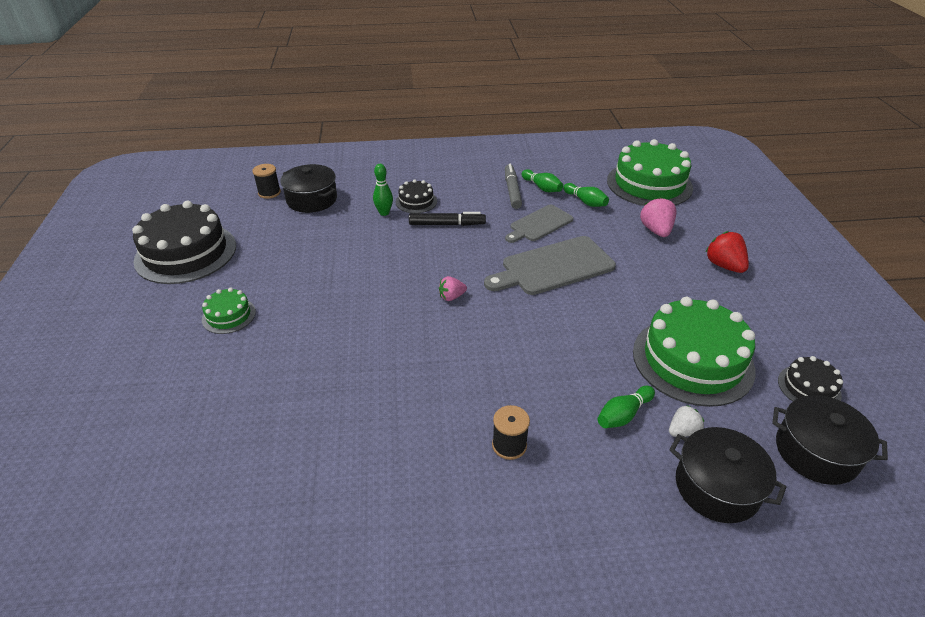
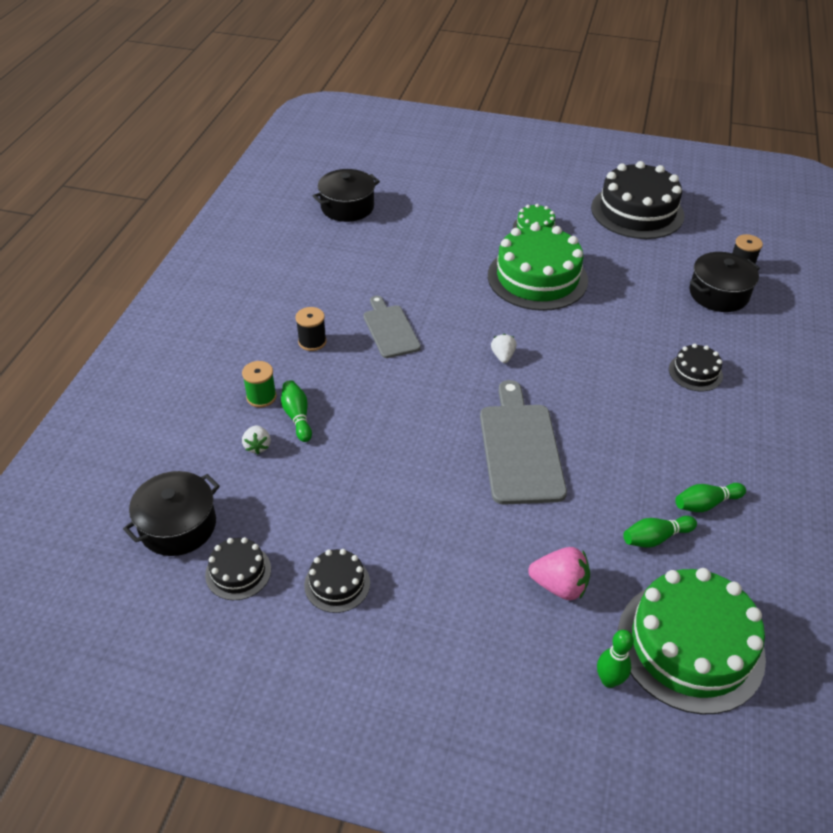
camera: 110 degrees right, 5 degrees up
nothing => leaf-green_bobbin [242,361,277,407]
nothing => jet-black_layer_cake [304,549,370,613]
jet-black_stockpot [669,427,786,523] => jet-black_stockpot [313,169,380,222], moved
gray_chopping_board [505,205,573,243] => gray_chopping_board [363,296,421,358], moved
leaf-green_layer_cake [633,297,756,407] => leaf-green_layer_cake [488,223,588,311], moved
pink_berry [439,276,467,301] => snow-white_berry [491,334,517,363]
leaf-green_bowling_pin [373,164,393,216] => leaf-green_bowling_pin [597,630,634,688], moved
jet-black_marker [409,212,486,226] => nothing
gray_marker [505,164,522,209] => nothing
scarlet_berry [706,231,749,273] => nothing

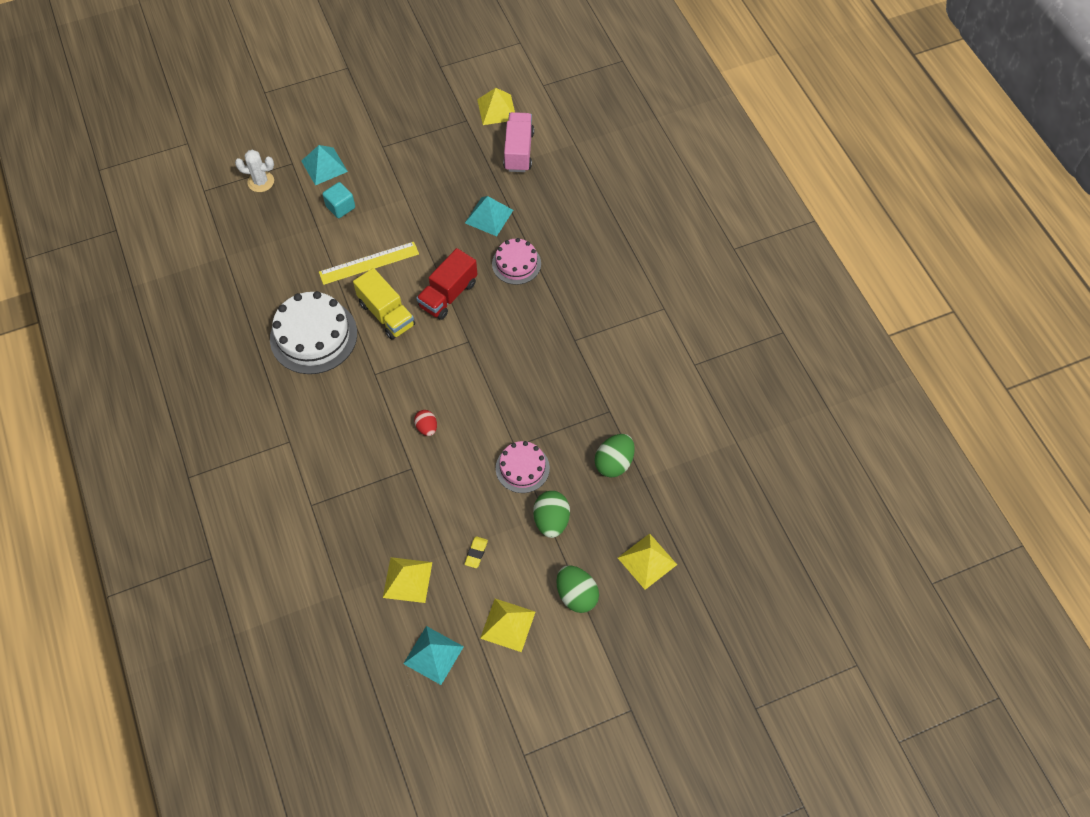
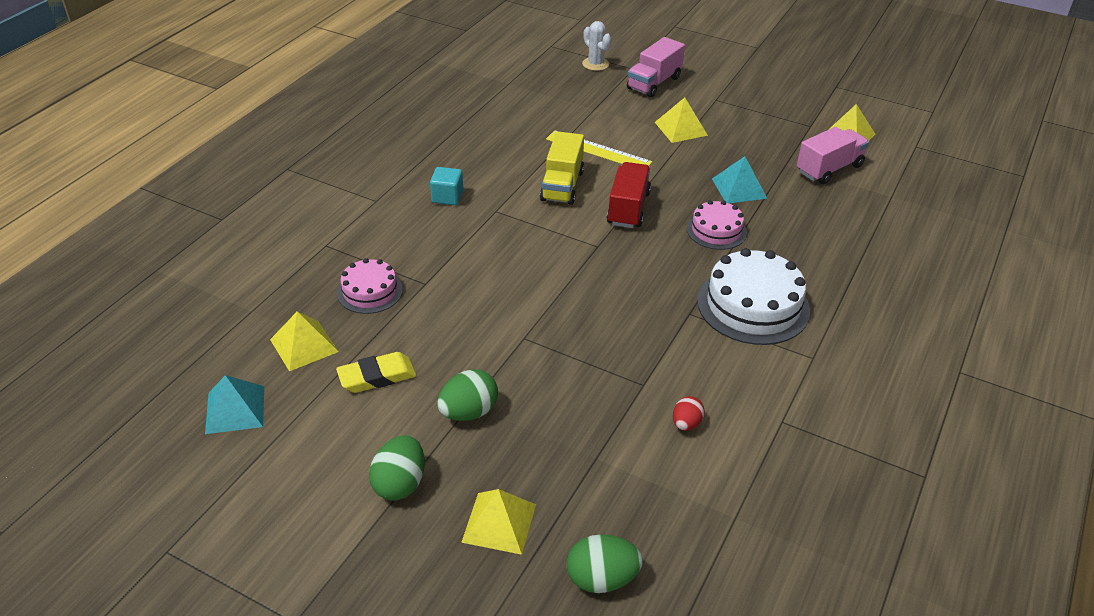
camera: 50 degrees right, 20 degrees down
bright_yellow_pencil_eraser [465,536,488,568] => bright_yellow_pencil_eraser [336,352,416,393], x1.73
pink_layer_cake [496,441,550,493] => pink_layer_cake [337,258,403,314], moved
turquoise_solid_cube [322,182,355,218] => turquoise_solid_cube [430,167,463,205], moved
leaf-green_egg_shape [595,434,635,478] => leaf-green_egg_shape [567,534,643,593], moved
scarlet_truck [416,248,478,320] => scarlet_truck [607,162,651,228], 105 degrees clockwise
turquoise_pyramid [301,145,348,185] => pink_truck [627,37,685,98]
bright_yellow_pyramid [480,599,535,652] => bright_yellow_pyramid [655,98,708,143], moved
scarlet_egg_shape [414,410,437,436] => scarlet_egg_shape [673,396,705,431], moved
snow-white_layer_cake [270,291,357,374] => snow-white_layer_cake [697,248,810,345], moved

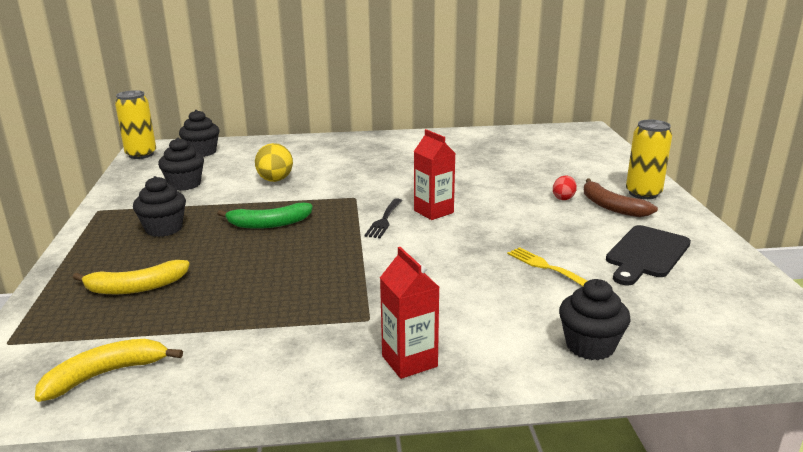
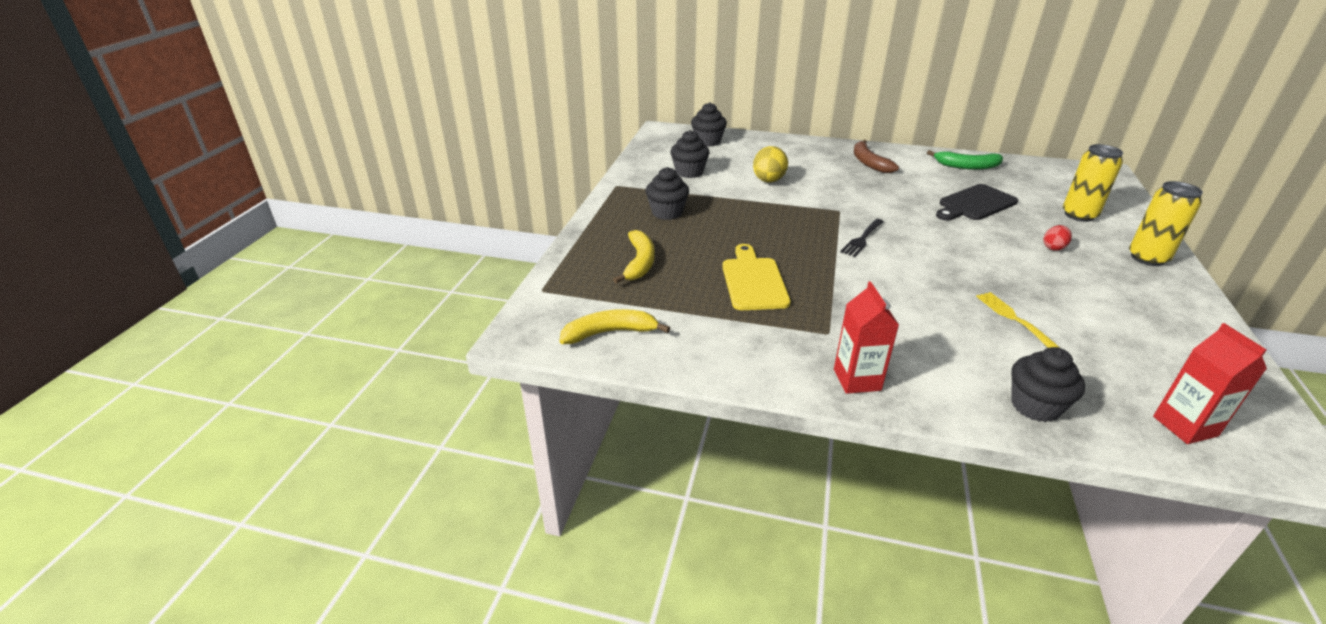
camera: 20 degrees right, 10 degrees up
bright_yellow_banana [72,260,190,294] => bright_yellow_banana [613,230,655,284], 90 degrees counterclockwise
nothing => bright_yellow_chopping_board [722,244,791,310]
dark_brown_banana [584,178,658,217] => dark_brown_banana [854,140,899,173], moved
leaf-green_banana [217,203,313,229] => leaf-green_banana [927,150,1003,170], moved
jet-black_chopping_board [606,225,691,285] => jet-black_chopping_board [936,184,1018,221], moved
bright_yellow_tin [115,90,156,159] => bright_yellow_tin [1063,144,1123,222], moved
scarlet_carton [414,129,455,220] => scarlet_carton [1153,323,1267,444], moved

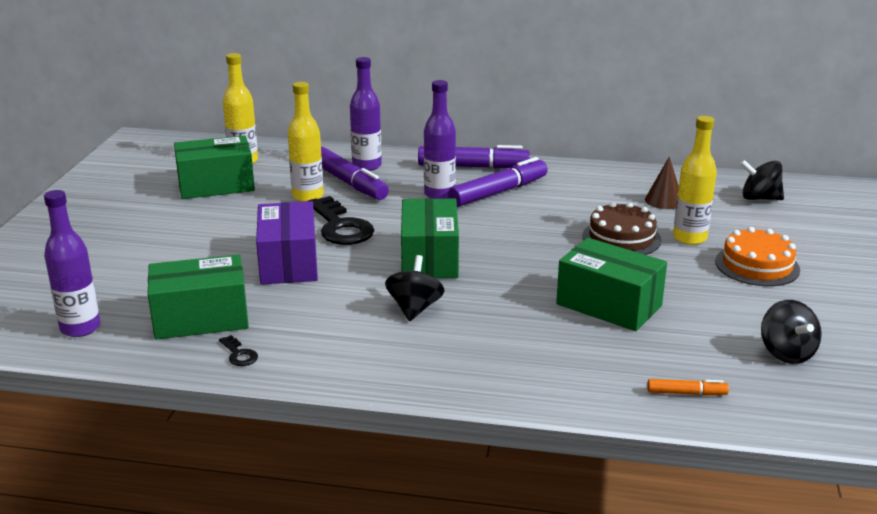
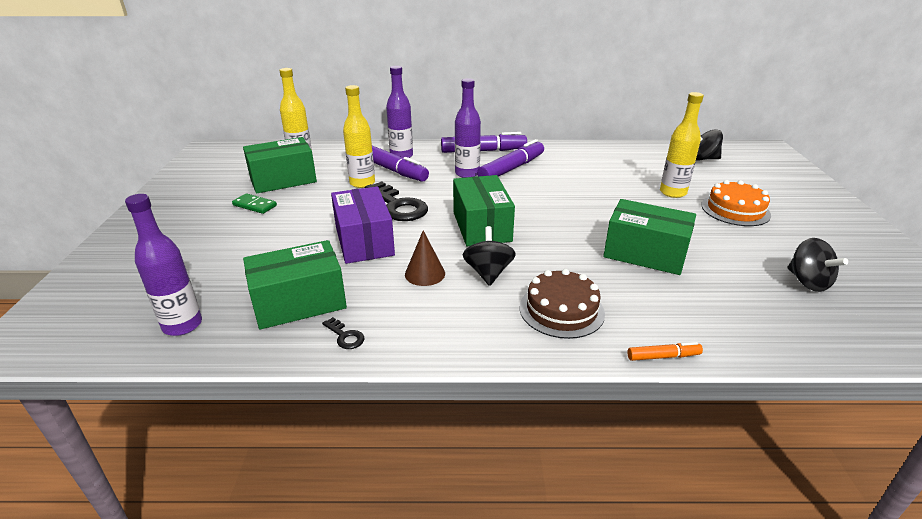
camera: 10 degrees left, 5 degrees up
nothing => leaf-green_domino_piece [232,193,277,214]
dark_brown_solid_cone [645,157,679,209] => dark_brown_solid_cone [405,230,445,286], moved
dark_brown_layer_cake [582,202,662,255] => dark_brown_layer_cake [520,269,605,339], moved
orange-coloured_marker [647,379,729,396] => orange-coloured_marker [627,342,703,361], moved

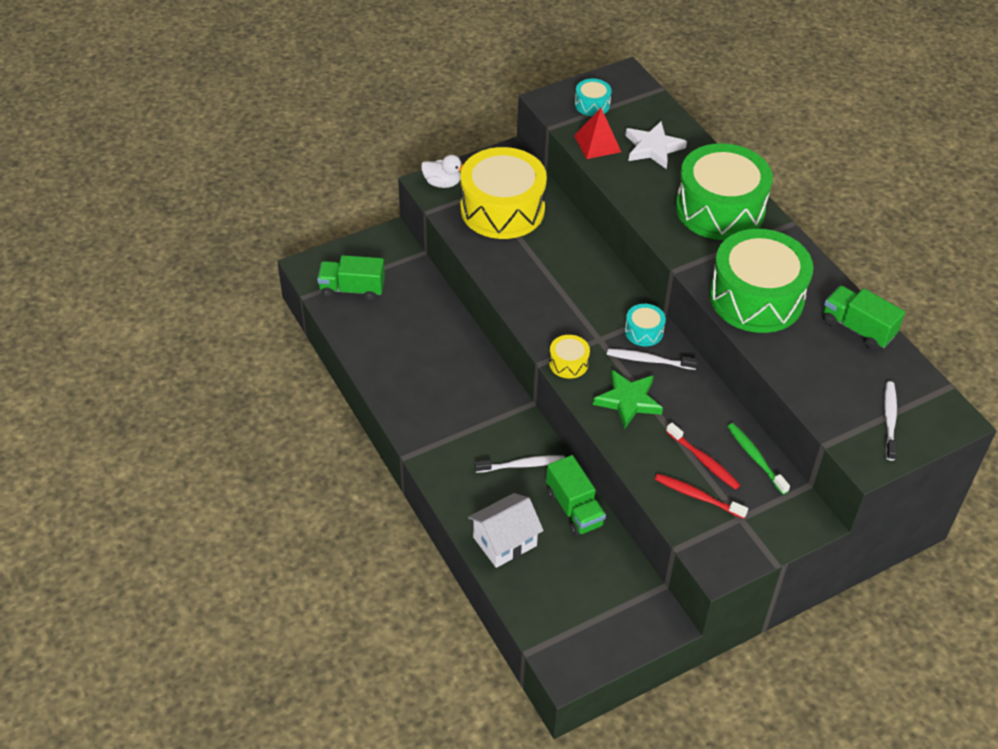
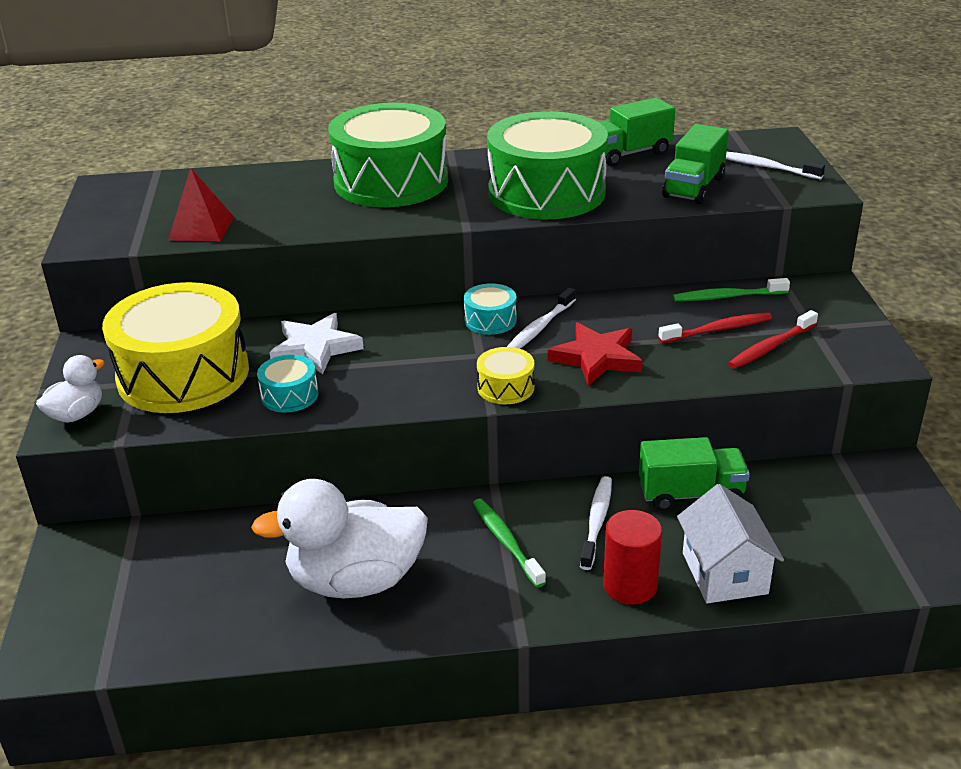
camera: 65 degrees left, 15 degrees down
nothing => snow-white_duck [251,479,428,598]
turquoise_snare_drum [575,79,612,116] => turquoise_snare_drum [257,355,318,413], moved
snow-white_five-pointed_star [625,121,687,169] => snow-white_five-pointed_star [269,313,364,375], moved
nothing => leaf-green_tooth_brush [473,498,546,588]
leaf-green_five-pointed_star [593,369,663,429] => scarlet_five-pointed_star [548,322,643,386]
nothing => scarlet_solid_cylinder [603,510,662,605]
leaf-green_truck [317,255,385,301] => leaf-green_truck [662,124,729,204], moved

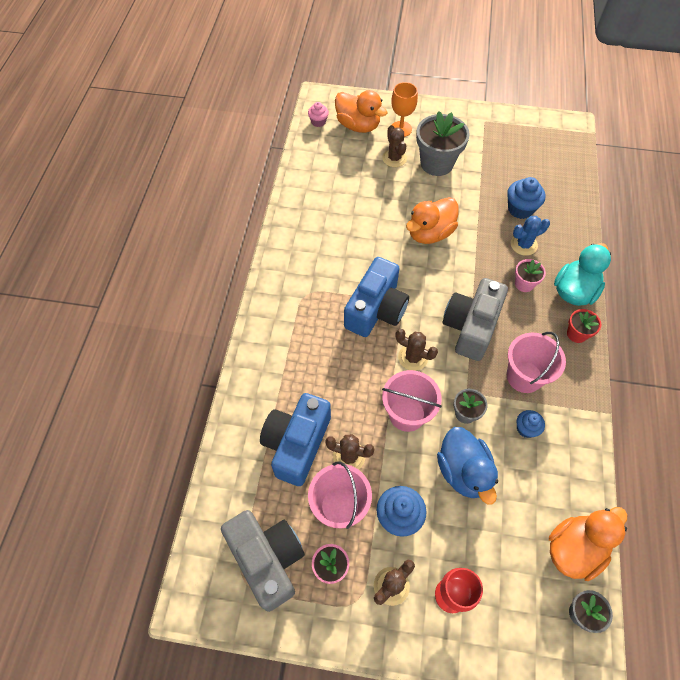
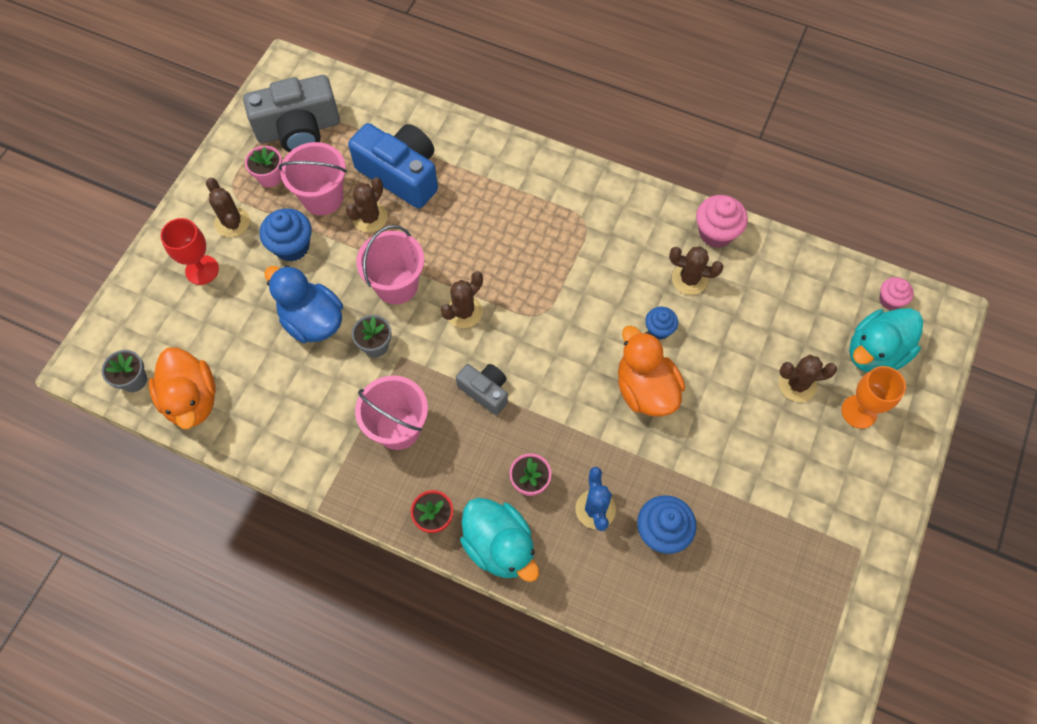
camera: 105 degrees right, 5 degrees up
blue_duck [437,427,498,504] => blue_duck [264,265,343,343], 45 degrees clockwise
gray_camera [443,278,508,361] => gray_camera [456,364,508,415], x0.55
blue_cupcake [516,410,545,438] => blue_cupcake [645,307,678,339], moved
nothing => dark_brown_saguaro_cactus [669,246,724,295]
nothing => pink_cupcake [696,195,748,248]
orange-coloured_duck [335,90,388,133] => turquoise_duck [849,308,923,373]
blue_camera [344,257,409,337] => nothing
gray_potted_plant [416,111,470,176] => nothing

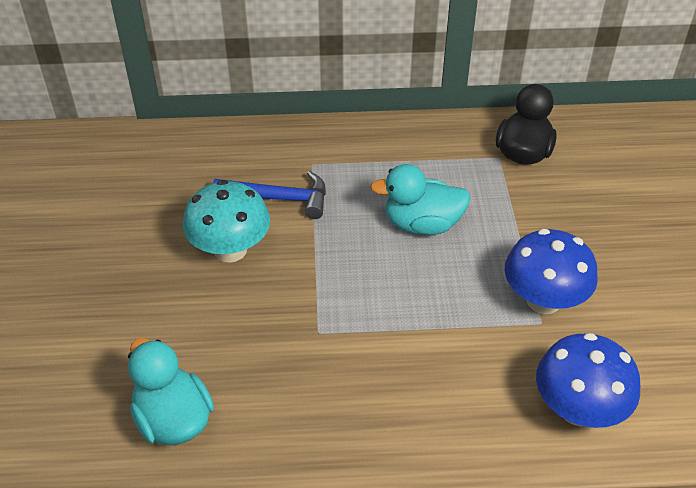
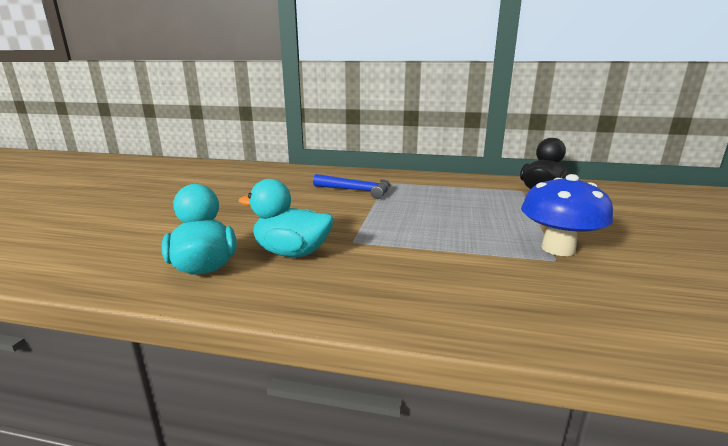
camera: 15 degrees right, 25 degrees down
turquoise_duck [370,164,471,235] => turquoise_duck [238,179,334,257], moved
turquoise_fungus [183,180,270,263] => nothing
blue_fungus [536,333,640,428] => nothing

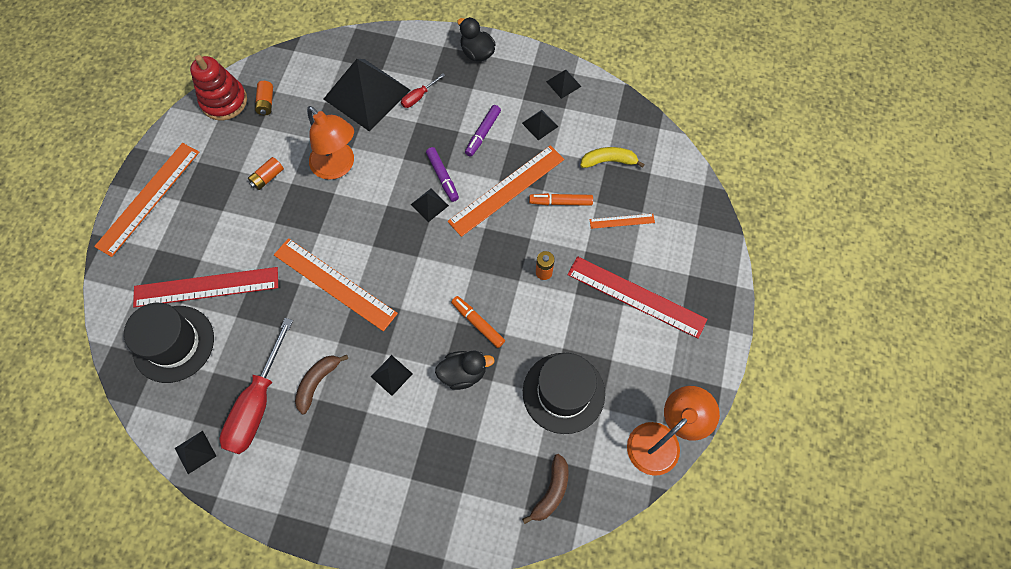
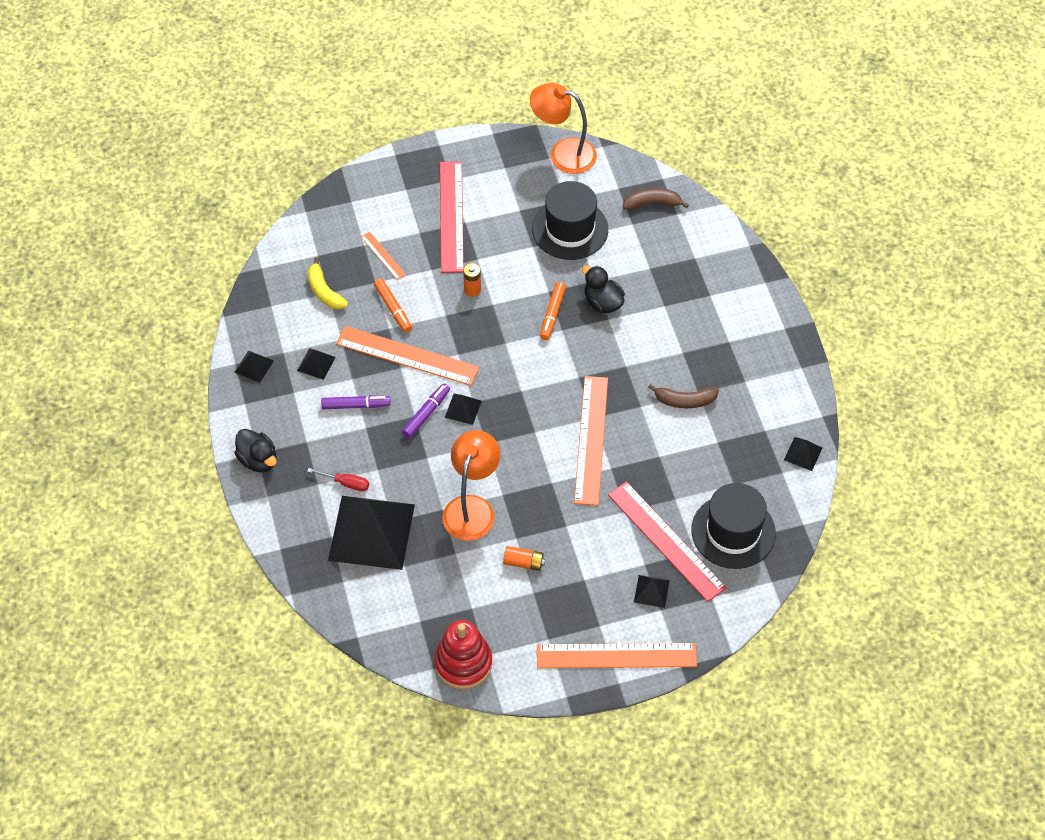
camera: 120 degrees left, 10 degrees down
jet-black_duck [457,17,496,61] => jet-black_duck [234,429,277,472], 60 degrees counterclockwise
jet-black_pyramid [371,355,413,396] => jet-black_pyramid [634,575,670,608], moved
scarlet_flat_screwdriver [219,318,293,454] => nothing
orange-coloured_AA_battery [255,81,273,115] => nothing

